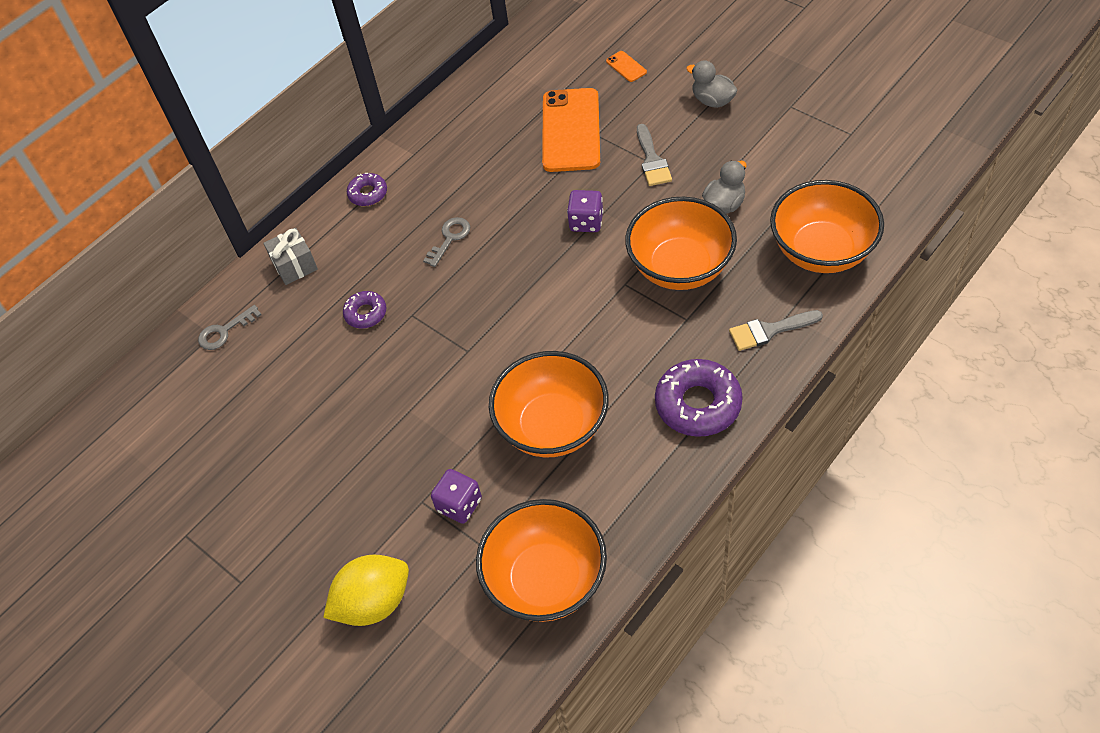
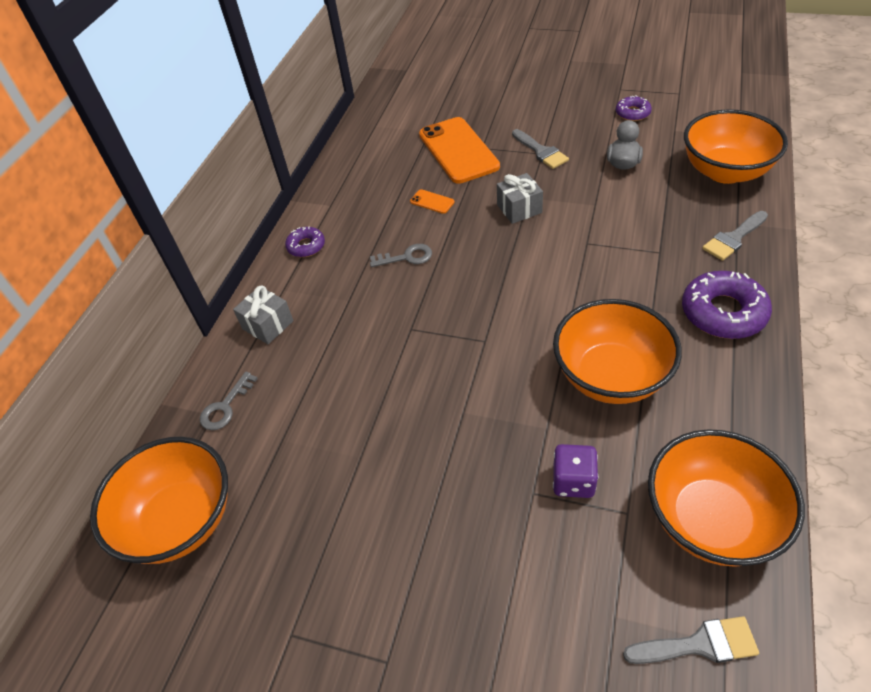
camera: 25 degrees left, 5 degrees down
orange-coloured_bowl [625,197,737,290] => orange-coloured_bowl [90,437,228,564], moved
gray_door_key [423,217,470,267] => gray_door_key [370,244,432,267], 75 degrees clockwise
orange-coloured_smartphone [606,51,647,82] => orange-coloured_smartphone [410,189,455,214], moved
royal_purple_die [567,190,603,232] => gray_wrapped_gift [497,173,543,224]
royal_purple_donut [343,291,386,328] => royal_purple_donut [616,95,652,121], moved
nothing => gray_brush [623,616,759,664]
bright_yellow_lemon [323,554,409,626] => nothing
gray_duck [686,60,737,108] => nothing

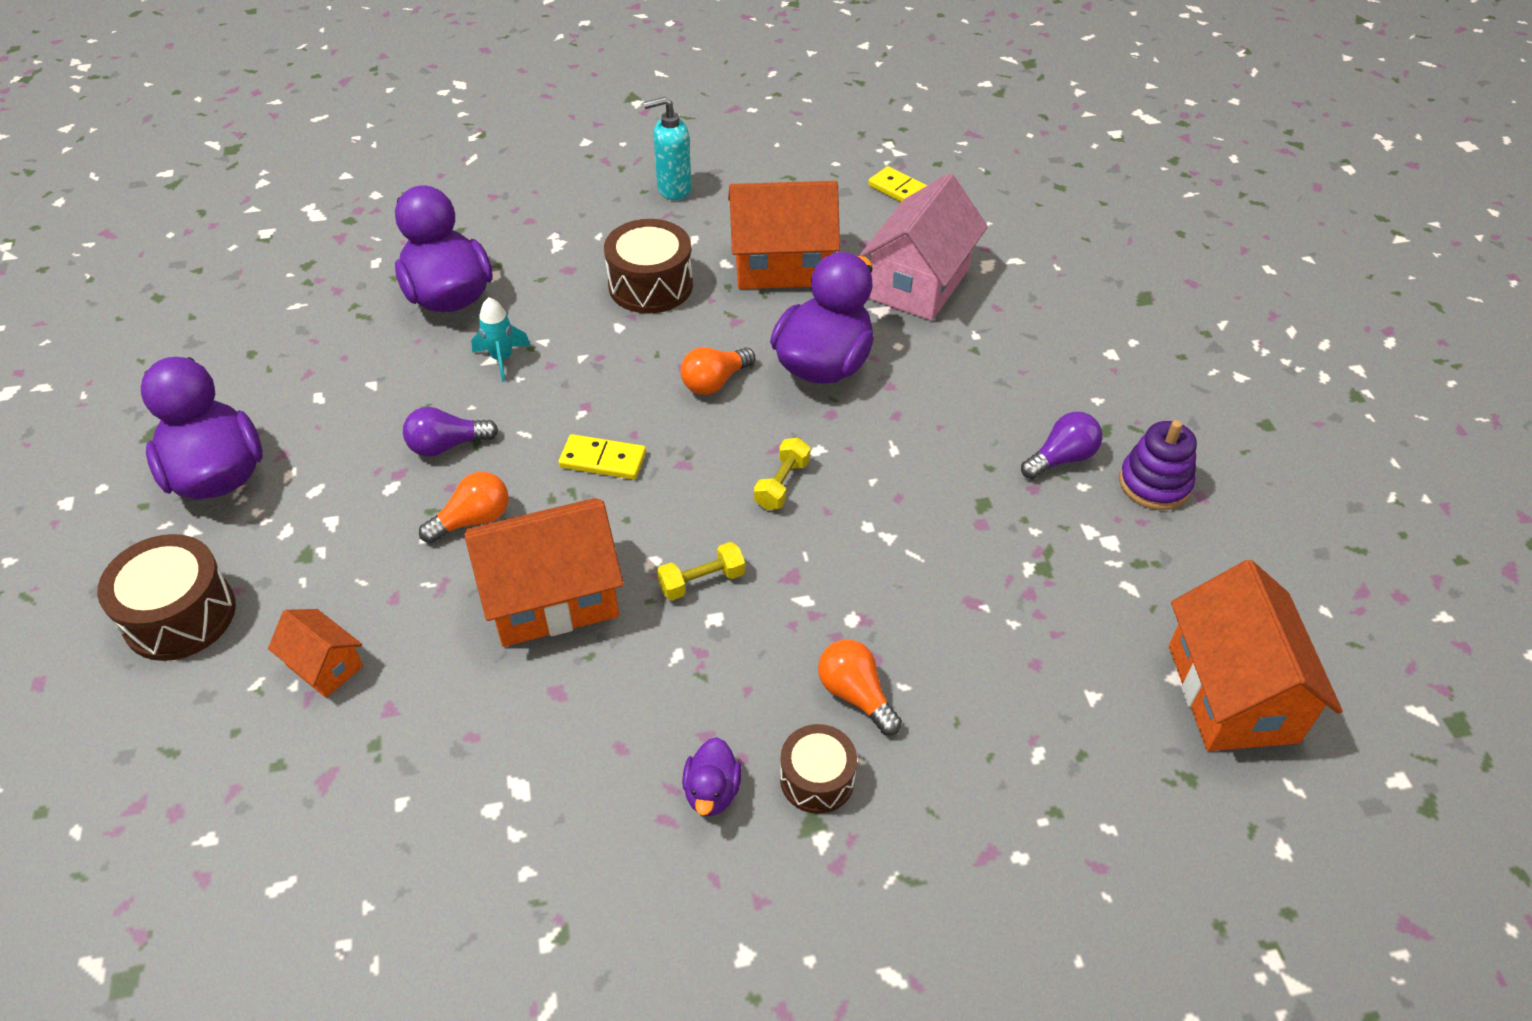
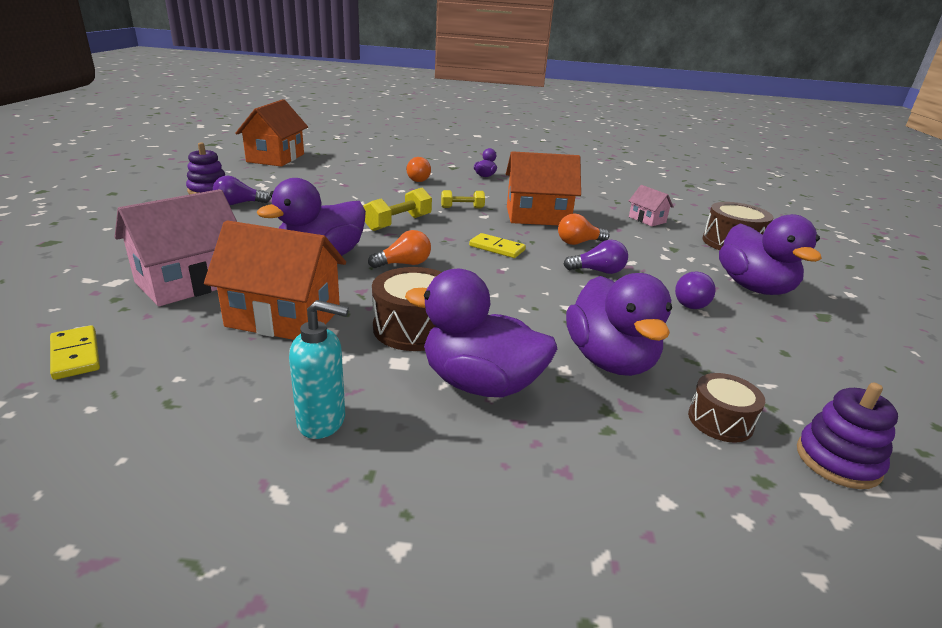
camera: 165 degrees left, 20 degrees down
bright_yellow_hand_weight [754,438,811,510] => bright_yellow_hand_weight [363,188,432,231], x1.54
nothing => royal_purple_duck [405,269,557,397]
orange-coloured_toy_house [268,609,363,698] => pink_toy_house [629,185,674,226]
nothing => royal_purple_light_bulb [675,271,716,309]
dark_brown_snare_drum [780,724,857,814] => dark_brown_snare_drum [688,373,765,443], moved
nothing => royal_purple_ring_stacker [797,383,898,489]
turquoise_spaceship [471,297,531,382] => nothing

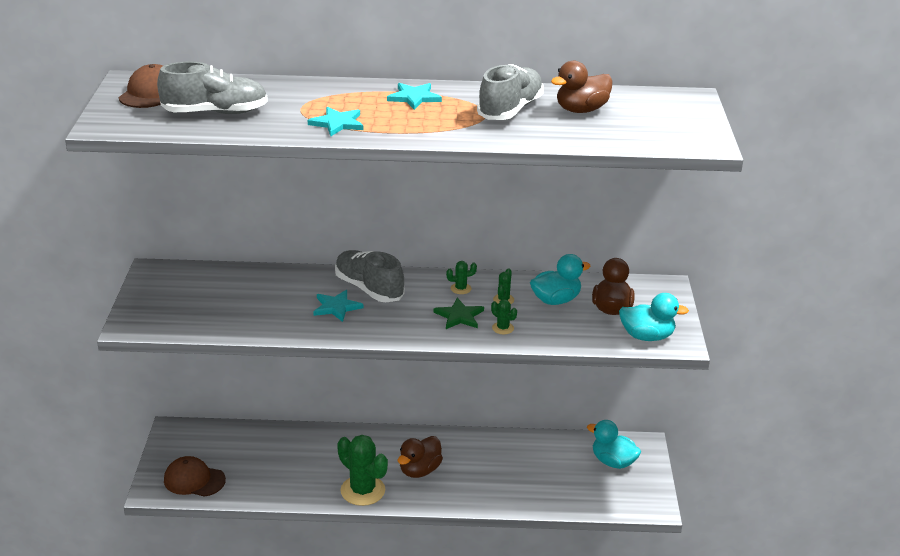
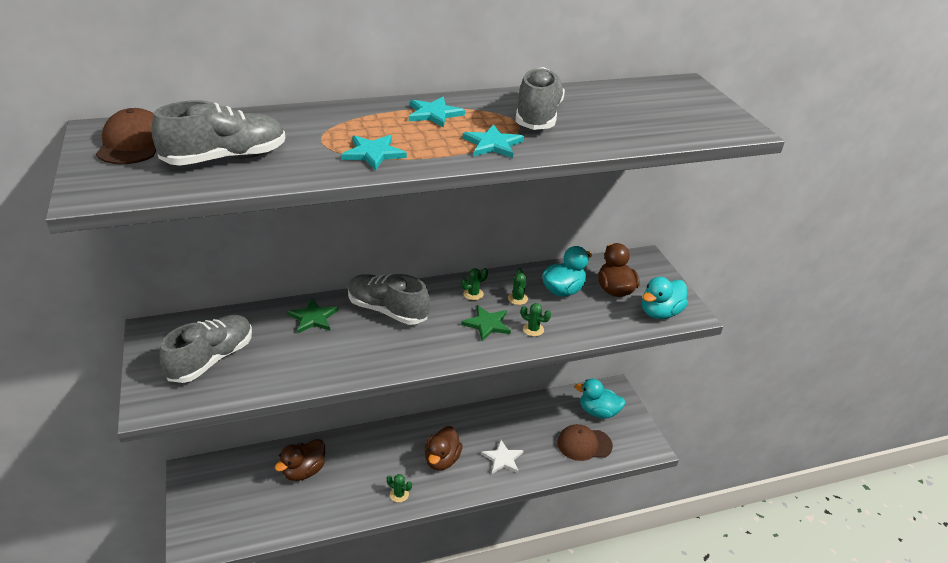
camera: 20 degrees left, 5 degrees up
nothing => gray_sneaker [160,315,252,383]
dark_brown_duck [551,61,613,113] => dark_brown_duck [275,439,325,481], moved
nothing => leaf-green_five-pointed_star [287,298,338,333]
leaf-green_saguaro_cactus [337,435,388,506] => leaf-green_saguaro_cactus [387,474,412,503], x0.45
turquoise_five-pointed_star [313,290,363,322] => turquoise_five-pointed_star [463,124,524,158], moved
nothing => snow-white_five-pointed_star [481,440,524,474]
dark_brown_cap [164,456,226,497] => dark_brown_cap [557,424,613,461], moved
turquoise_duck [619,293,689,341] => turquoise_duck [642,277,688,319], 150 degrees clockwise

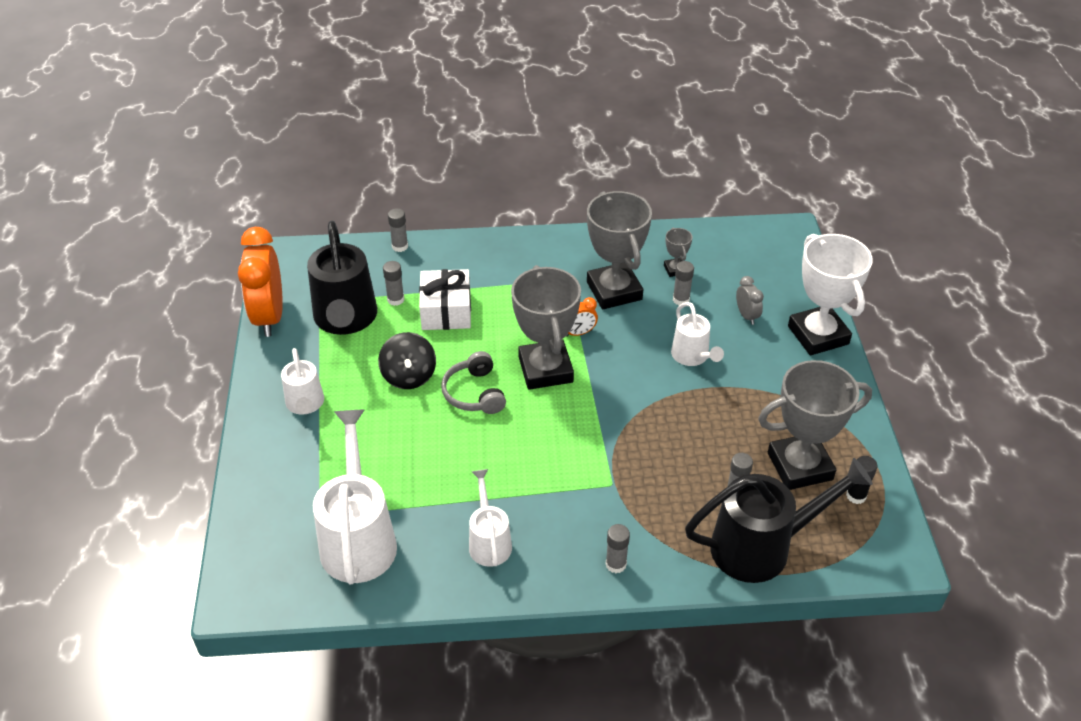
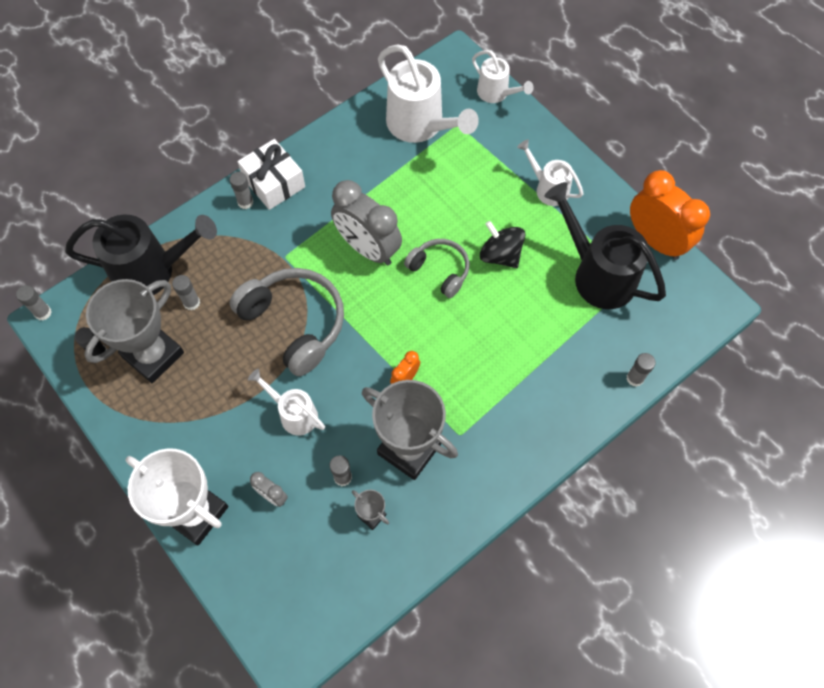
camera: 145 degrees right, 20 degrees up
gray_glue_stick [383,261,404,306] => gray_glue_stick [16,285,52,321], moved
jet-black_watering_pot [685,458,873,583] => jet-black_watering_pot [65,215,217,295], 135 degrees counterclockwise
nothing => gray_headset [230,268,344,376]
snow-white_wrapped_gift [419,269,471,330] => snow-white_wrapped_gift [237,139,305,210], moved
nothing => gray_bedside_clock [331,180,402,265]
snow-white_watering_pot [469,469,512,567] => snow-white_watering_pot [472,50,534,103], moved
gray_prize_cup [511,265,581,390] => nothing

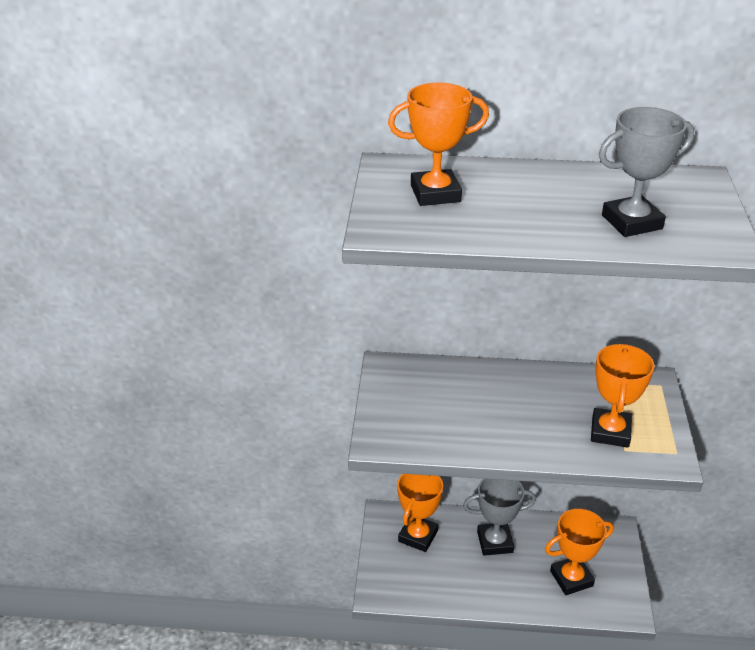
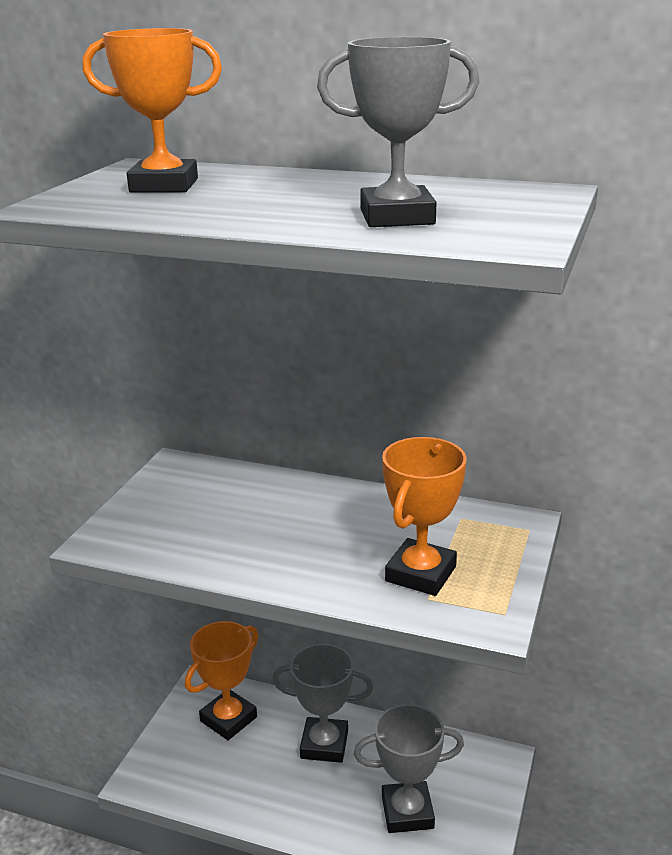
camera: 15 degrees right, 10 degrees down
orange-coloured_prize_cup [545,509,614,595] => gray_prize_cup [354,704,464,833]

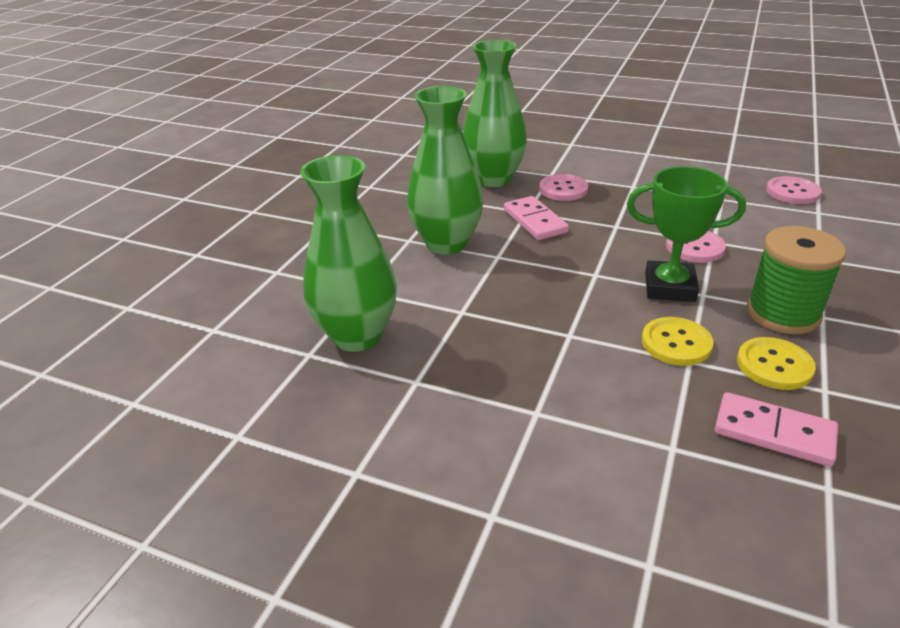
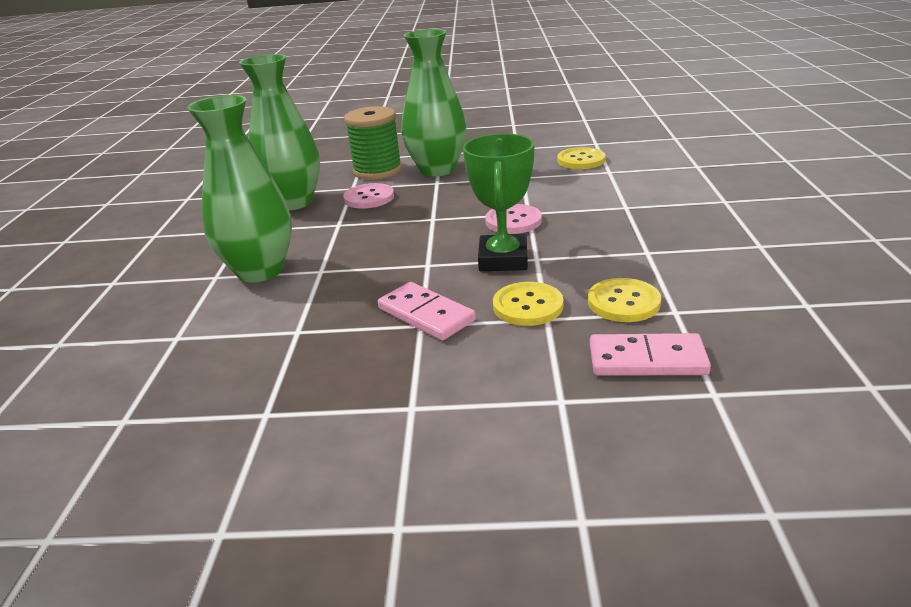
camera: 20 degrees left, 5 degrees down
leaf-green_bobbin [747,226,846,334] => leaf-green_bobbin [344,106,402,180], moved
pink_domino_piece [504,196,569,240] => pink_domino_piece [378,282,476,341], moved
leaf-green_tall_vase [300,155,397,352] => leaf-green_tall_vase [402,29,466,177], moved
leaf-green_prize_cup [627,166,746,302] => leaf-green_prize_cup [463,134,535,271], 75 degrees counterclockwise
pink_shirt_button [766,176,822,204] => bright_yellow_shirt_button [557,147,606,169]

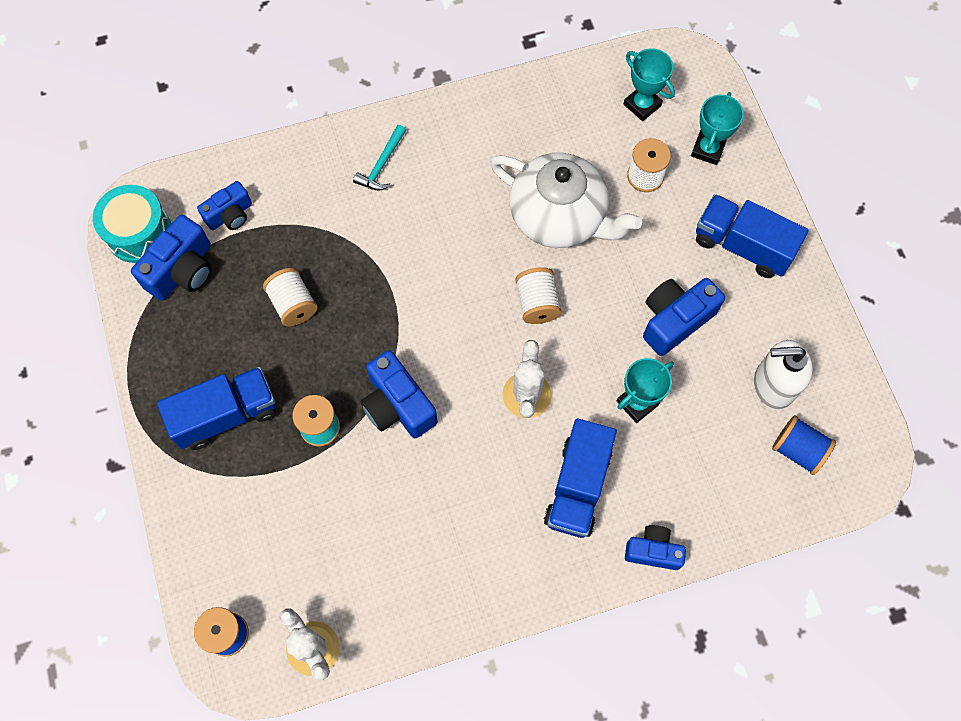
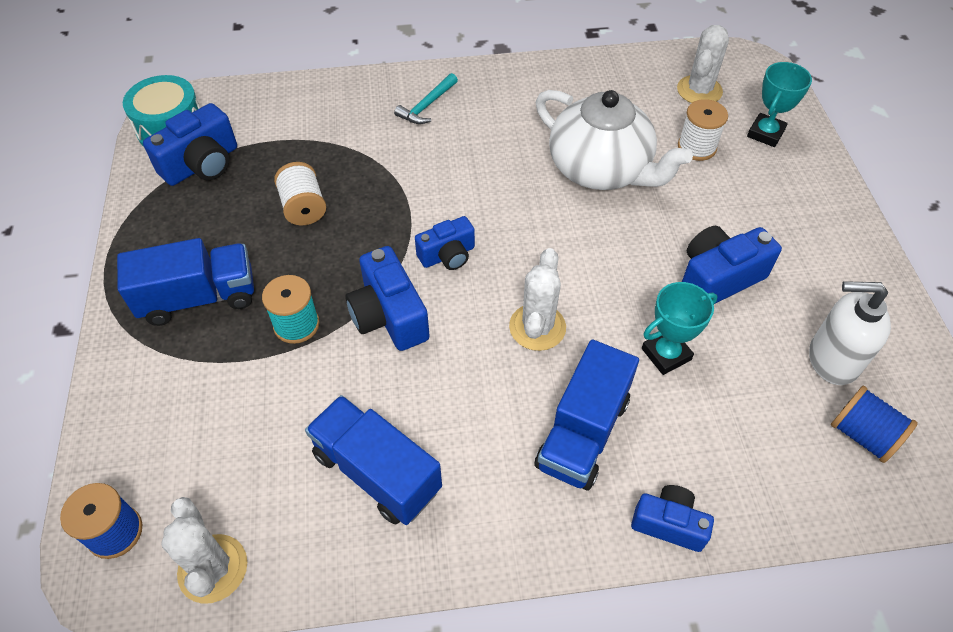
camera: 10 degrees right, 15 degrees down
blue_truck [696,194,808,278] => blue_truck [305,395,442,525], moved
blue_camera [197,181,252,230] => blue_camera [415,216,475,270], moved
turquoise_prize_cup [624,48,675,121] => snow-white_saguaro_cactus [677,25,729,103]
snow-white_bobbin [515,267,562,324] => nothing

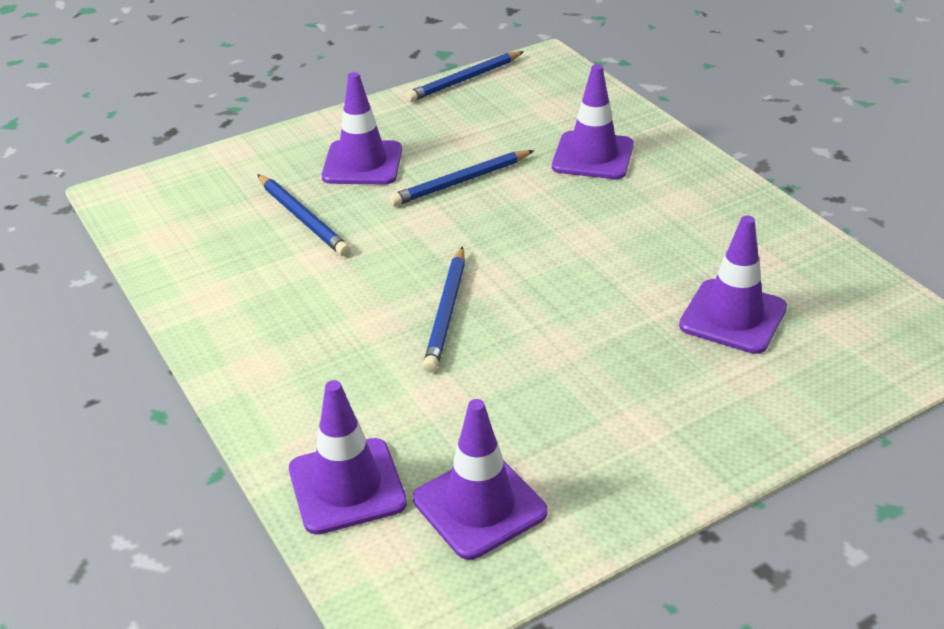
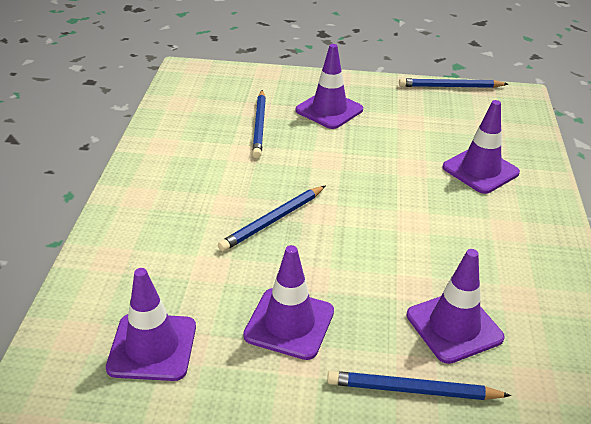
camera: 35 degrees right, 0 degrees up
royal_purple_road_cone [289,380,407,535] => royal_purple_road_cone [243,245,334,360], moved
blue_pencil [389,150,534,206] => blue_pencil [327,371,511,400], moved

